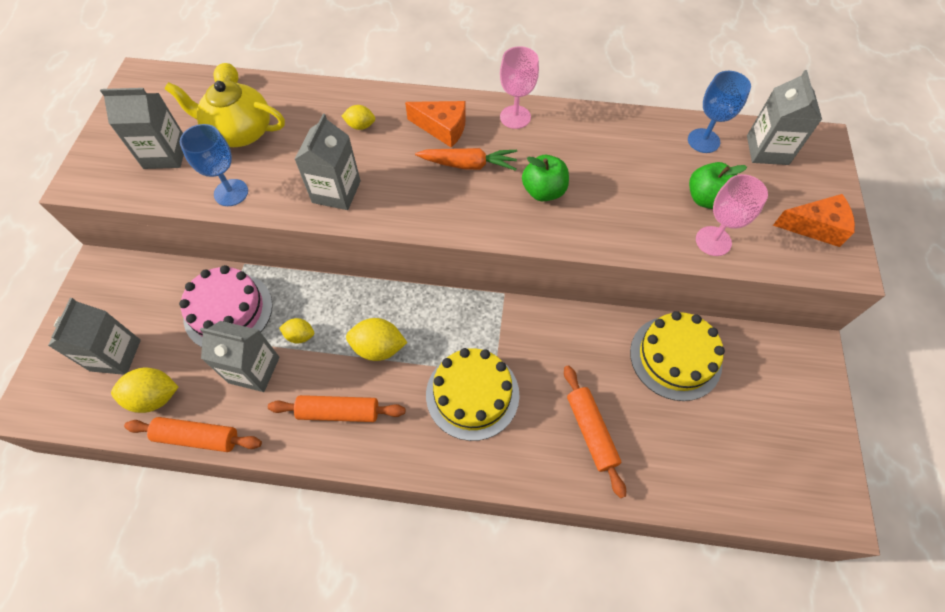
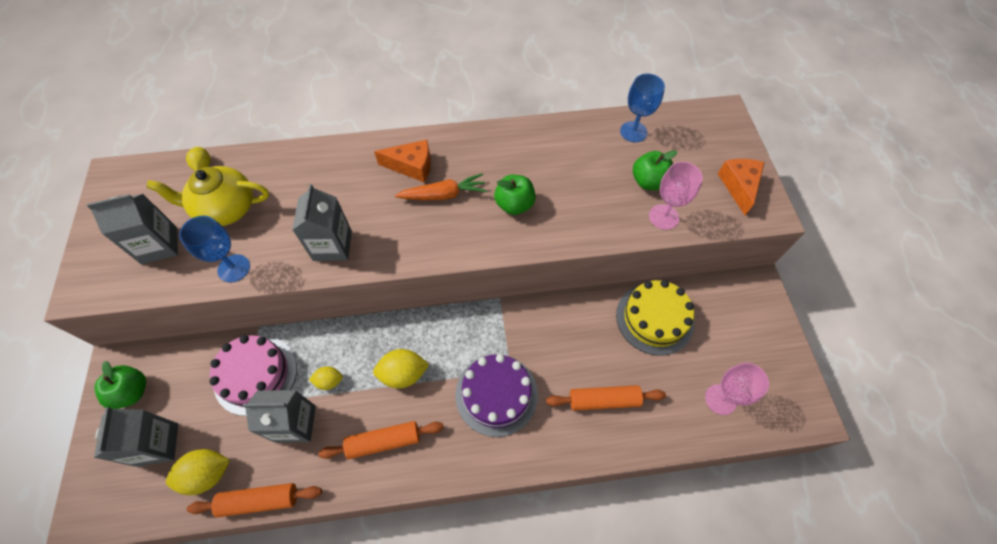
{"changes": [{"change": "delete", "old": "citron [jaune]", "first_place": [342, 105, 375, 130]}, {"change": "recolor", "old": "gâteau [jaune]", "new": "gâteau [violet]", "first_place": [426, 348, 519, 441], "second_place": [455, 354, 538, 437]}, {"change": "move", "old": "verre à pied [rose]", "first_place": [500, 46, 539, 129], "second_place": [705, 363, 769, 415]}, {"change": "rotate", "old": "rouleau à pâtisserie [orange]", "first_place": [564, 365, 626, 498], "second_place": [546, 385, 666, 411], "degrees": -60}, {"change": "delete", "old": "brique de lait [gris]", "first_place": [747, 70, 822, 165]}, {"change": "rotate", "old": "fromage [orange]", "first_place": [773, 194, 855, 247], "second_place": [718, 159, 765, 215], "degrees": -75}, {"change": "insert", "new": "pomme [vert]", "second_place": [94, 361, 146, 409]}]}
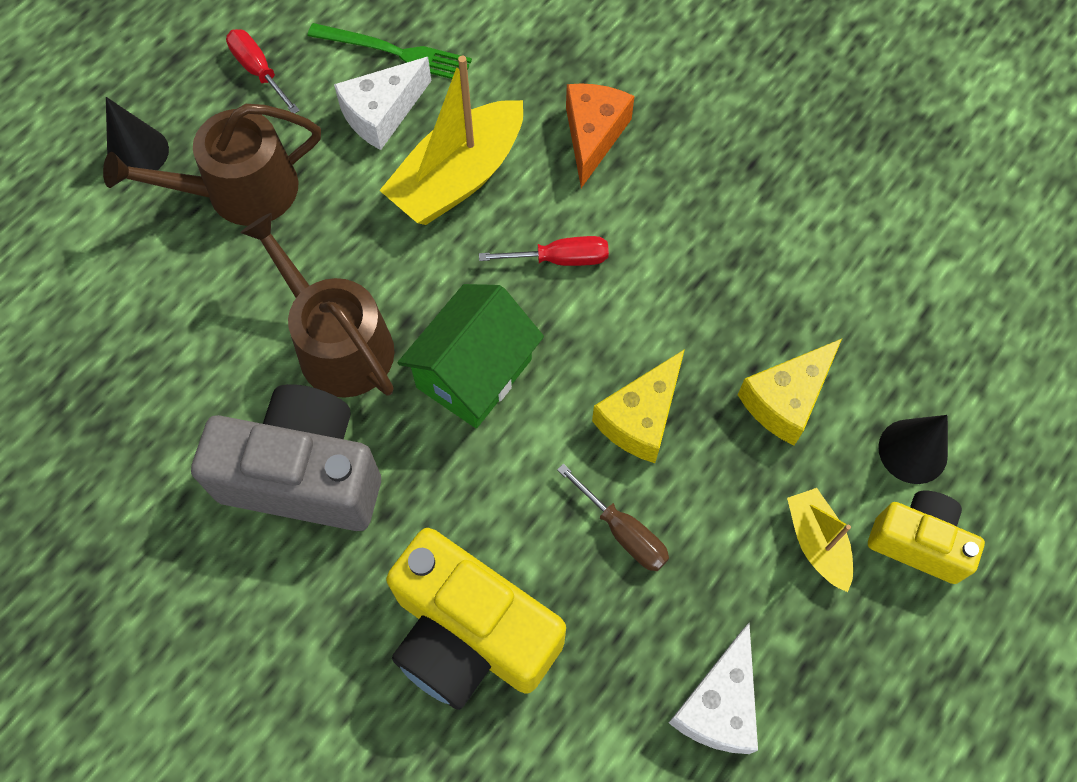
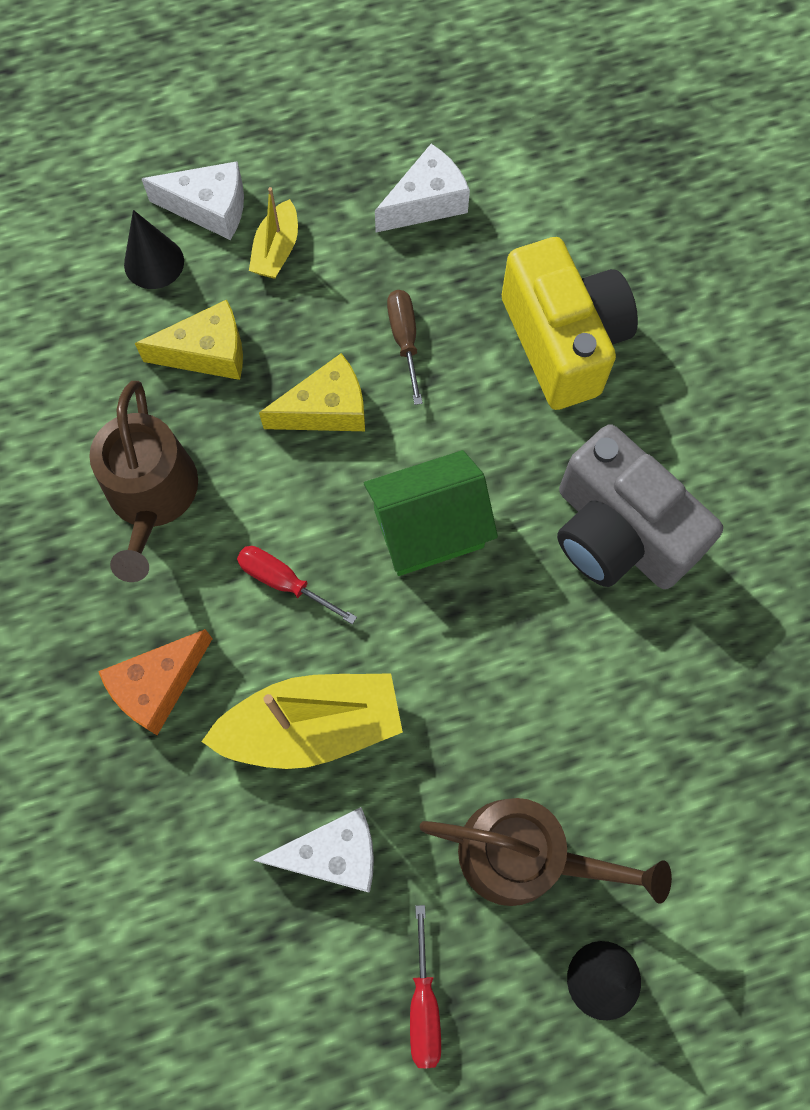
{"changes": [{"change": "move", "old": "arrosoir [marron]", "first_place": [241, 213, 395, 398], "second_place": [89, 381, 198, 582]}, {"change": "delete", "old": "fourchette [vert]", "first_place": [307, 23, 472, 79]}, {"change": "replace", "old": "appareil photo [jaune]", "new": "fromage [blanc]", "first_place": [868, 491, 985, 584], "second_place": [142, 161, 244, 240]}]}
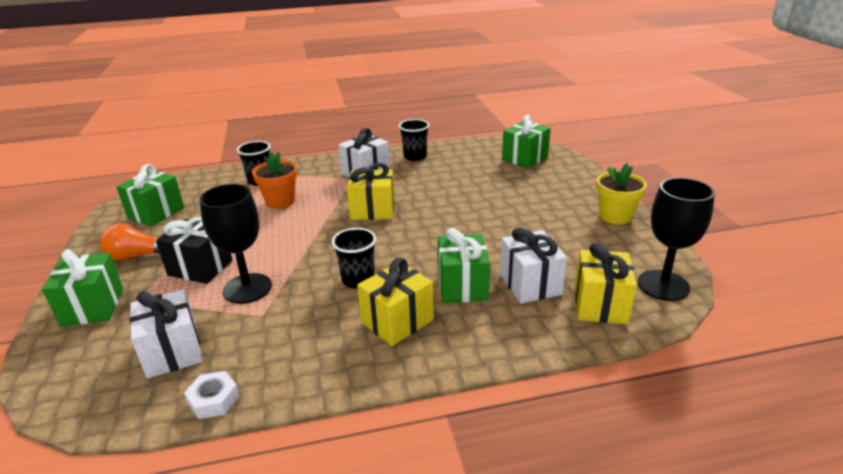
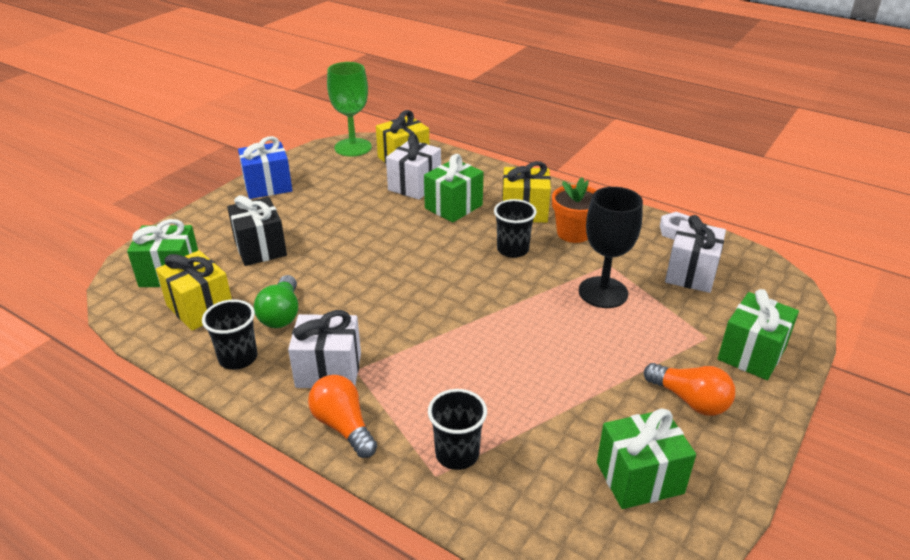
{"changes": [{"change": "move", "old": "cadeau [noir]", "first_place": [156, 217, 233, 284], "second_place": [227, 195, 287, 266]}, {"change": "move", "old": "pot de fleurs [orange]", "first_place": [252, 152, 297, 209], "second_place": [552, 177, 597, 243]}, {"change": "move", "old": "cadeau [jaune]", "first_place": [347, 163, 395, 220], "second_place": [156, 250, 232, 331]}, {"change": "replace", "old": "pot de fleurs [jaune]", "new": "cadeau [bleu]", "first_place": [596, 163, 647, 224], "second_place": [238, 136, 293, 199]}, {"change": "recolor", "old": "verre à pied [noir]", "new": "verre à pied [vert]", "first_place": [638, 177, 715, 301], "second_place": [327, 62, 372, 157]}, {"change": "insert", "new": "ampoule [vert]", "second_place": [254, 275, 298, 328]}, {"change": "insert", "new": "ampoule [orange]", "second_place": [308, 375, 377, 458]}]}
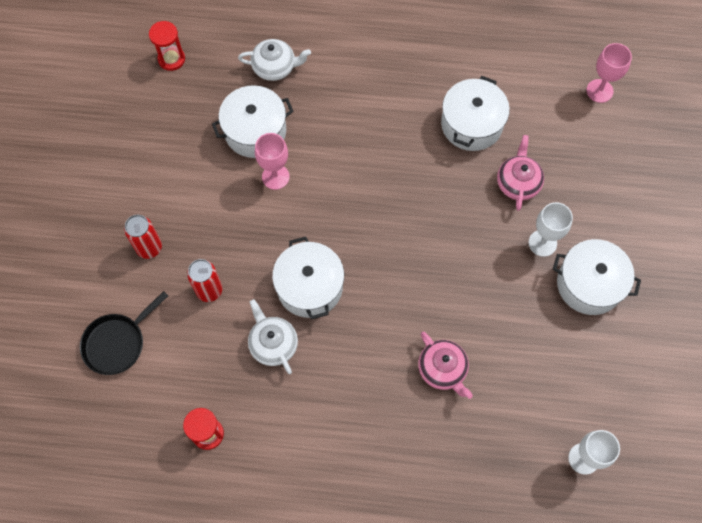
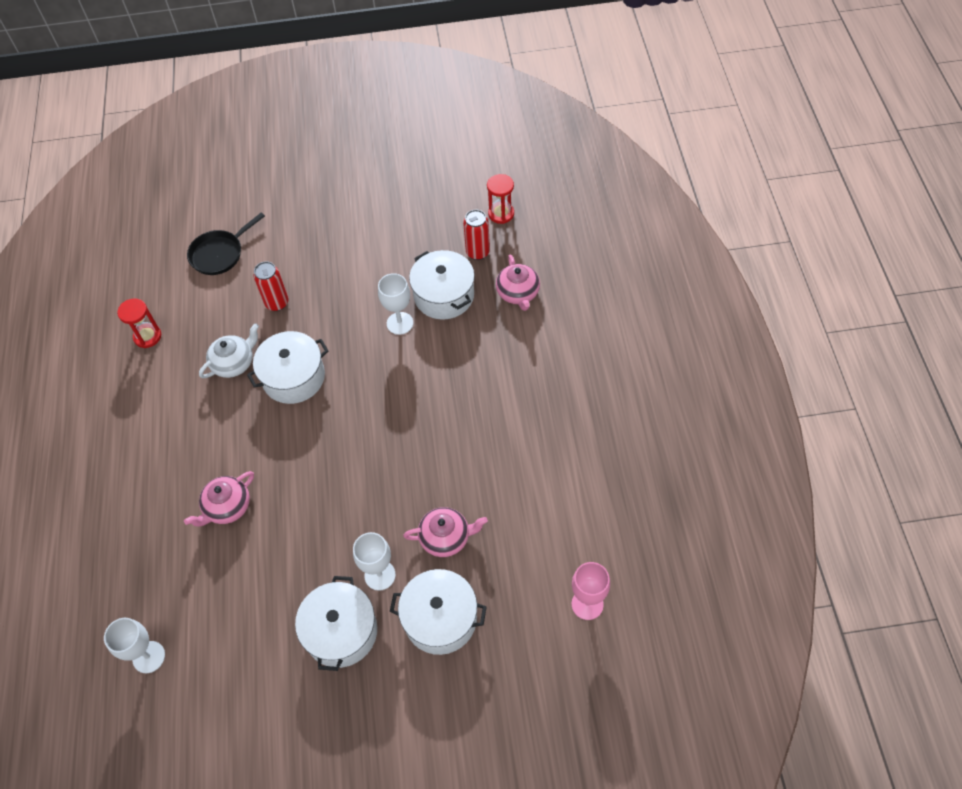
{"changes": [{"change": "rotate", "old": "poêle [noir]", "first_place": [80, 291, 168, 375], "second_place": [187, 212, 265, 275], "degrees": -75}, {"change": "move", "old": "canette [rouge]", "first_place": [124, 215, 162, 259], "second_place": [463, 209, 490, 260]}, {"change": "recolor", "old": "théière [blanc]", "new": "théière [rose]", "first_place": [238, 39, 311, 81], "second_place": [496, 254, 540, 311]}, {"change": "recolor", "old": "verre à pied [rose]", "new": "verre à pied [blanc]", "first_place": [255, 133, 290, 190], "second_place": [378, 273, 413, 335]}, {"change": "move", "old": "marmite [blanc]", "first_place": [441, 76, 510, 151], "second_place": [390, 569, 486, 655]}]}
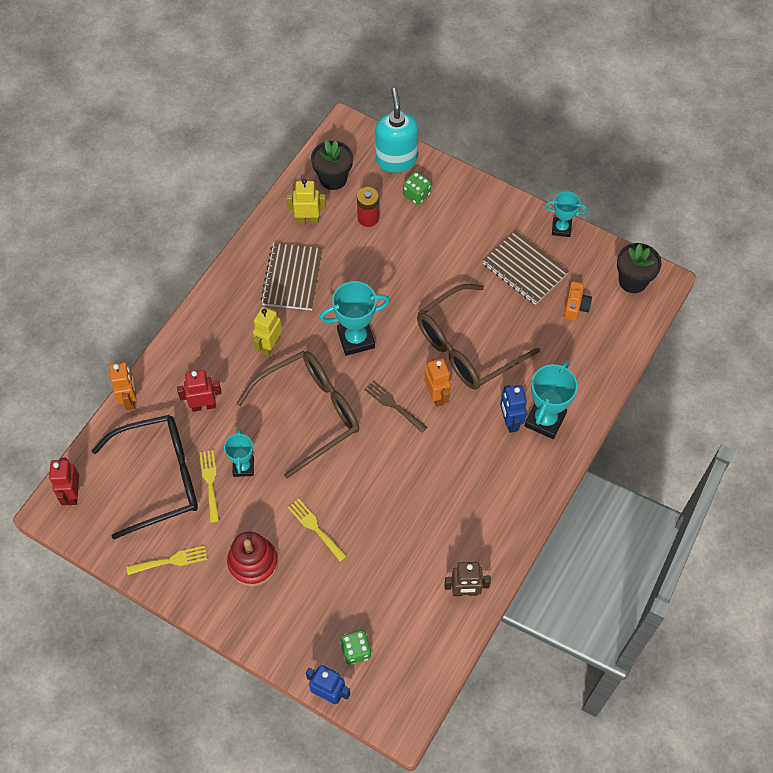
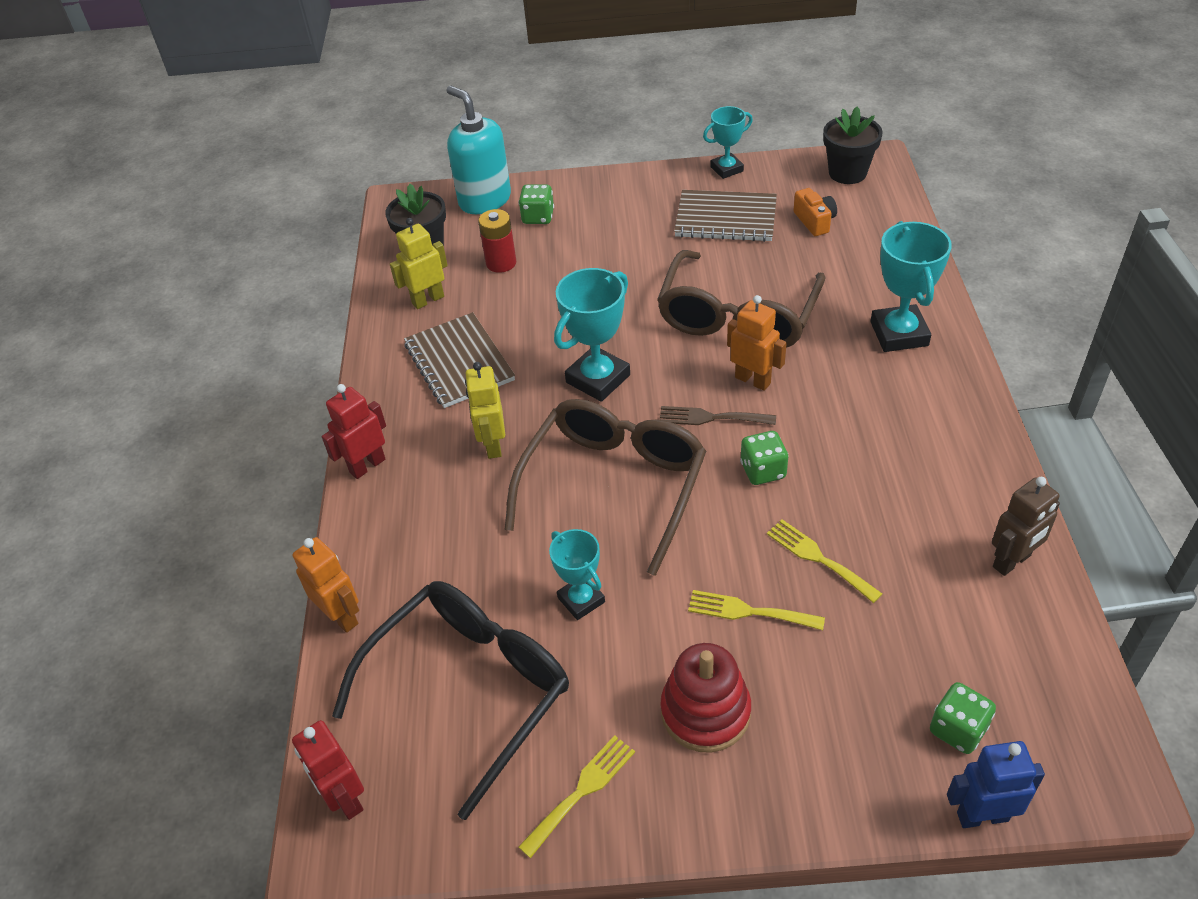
{"changes": [{"change": "move", "old": "robot [rouge]", "first_place": [177, 370, 222, 412], "second_place": [322, 384, 386, 479]}, {"change": "move", "old": "fourchette [jaune]", "first_place": [199, 450, 219, 523], "second_place": [767, 519, 882, 603]}, {"change": "delete", "old": "robot [bleu]", "first_place": [500, 385, 527, 433]}, {"change": "insert", "new": "dé [vert]", "second_place": [740, 431, 788, 485]}]}
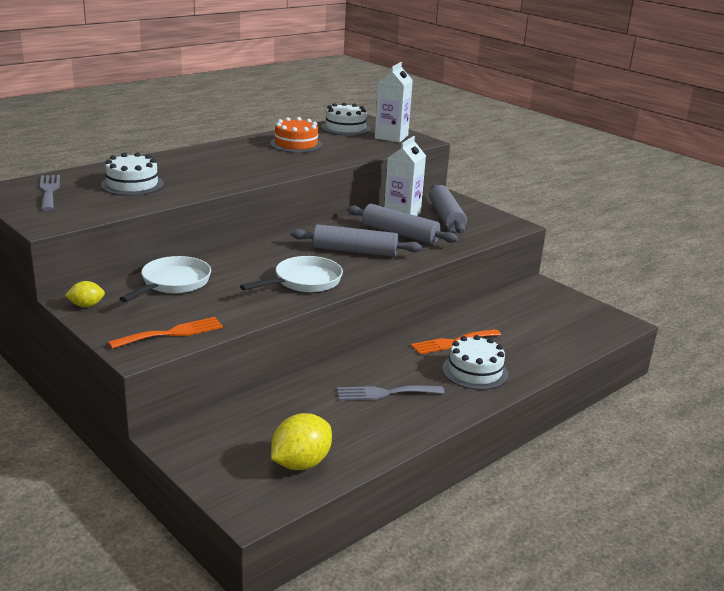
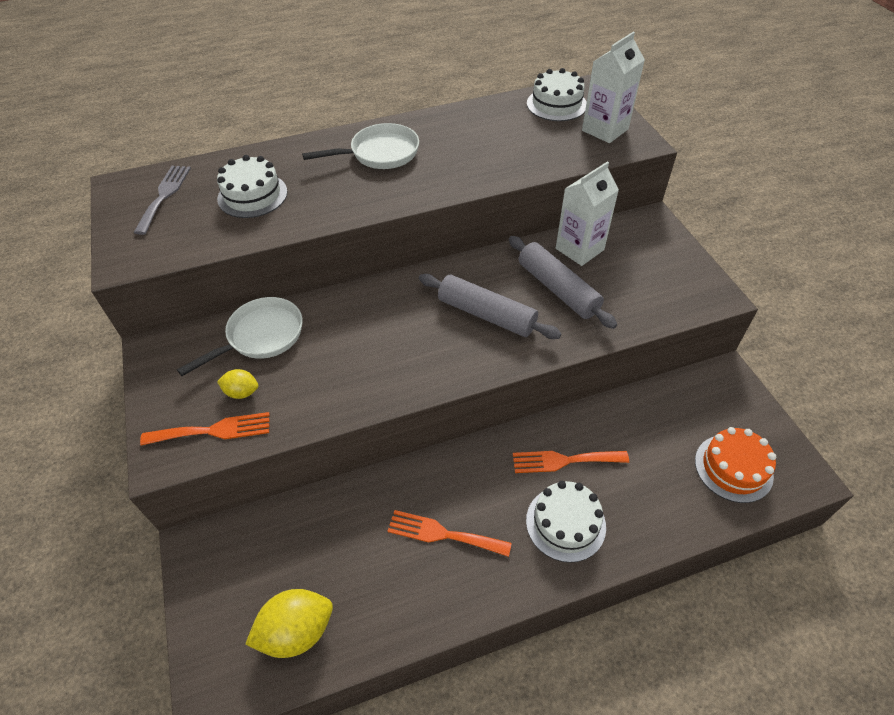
{"changes": [{"change": "move", "old": "citron [jaune]", "first_place": [65, 281, 105, 307], "second_place": [217, 369, 258, 399]}, {"change": "move", "old": "poêle [blanc]", "first_place": [240, 256, 343, 292], "second_place": [302, 123, 419, 169]}, {"change": "move", "old": "gâteau [orange]", "first_place": [270, 117, 323, 153], "second_place": [695, 427, 776, 503]}, {"change": "recolor", "old": "fourchette [gris]", "new": "fourchette [orange]", "first_place": [337, 385, 445, 401], "second_place": [388, 510, 512, 557]}, {"change": "delete", "old": "rouleau à pâtisserie [gris]", "first_place": [429, 184, 467, 233]}]}
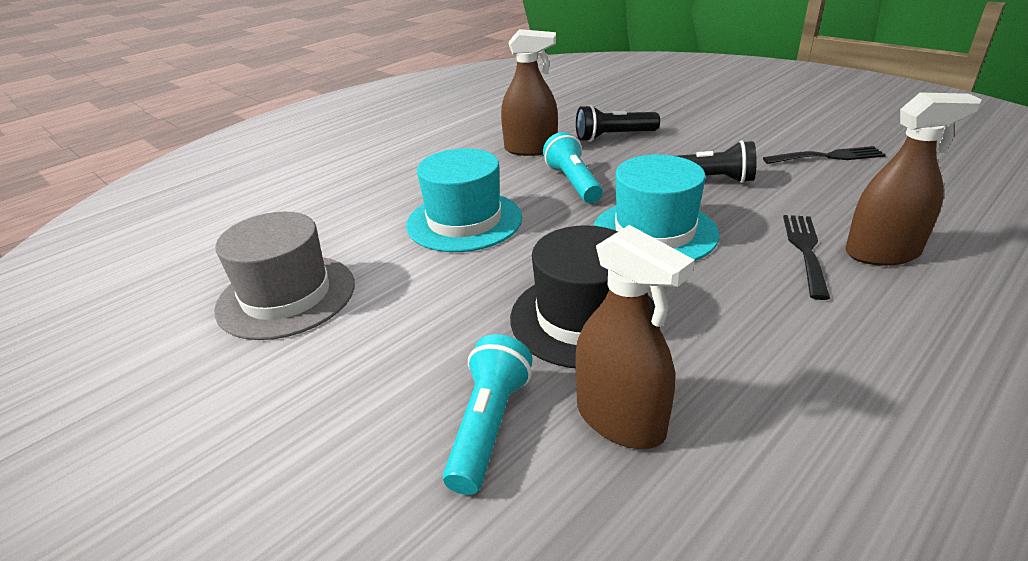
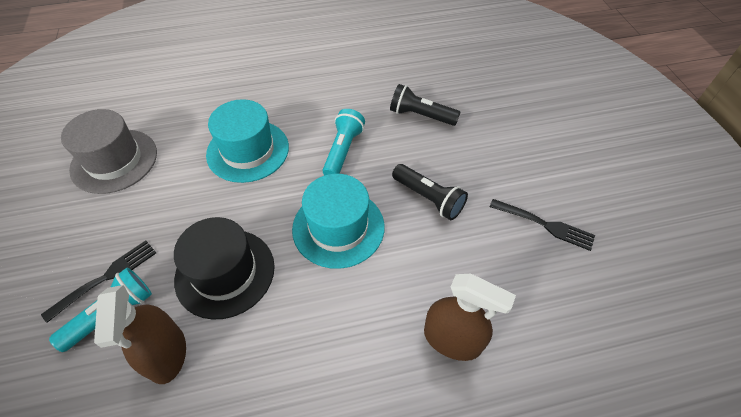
{"changes": [{"change": "delete", "old": "vaporisateur [marron]", "first_place": [501, 29, 558, 156]}, {"change": "move", "old": "fourchette [noir]", "first_place": [783, 215, 830, 300], "second_place": [41, 241, 156, 323]}]}
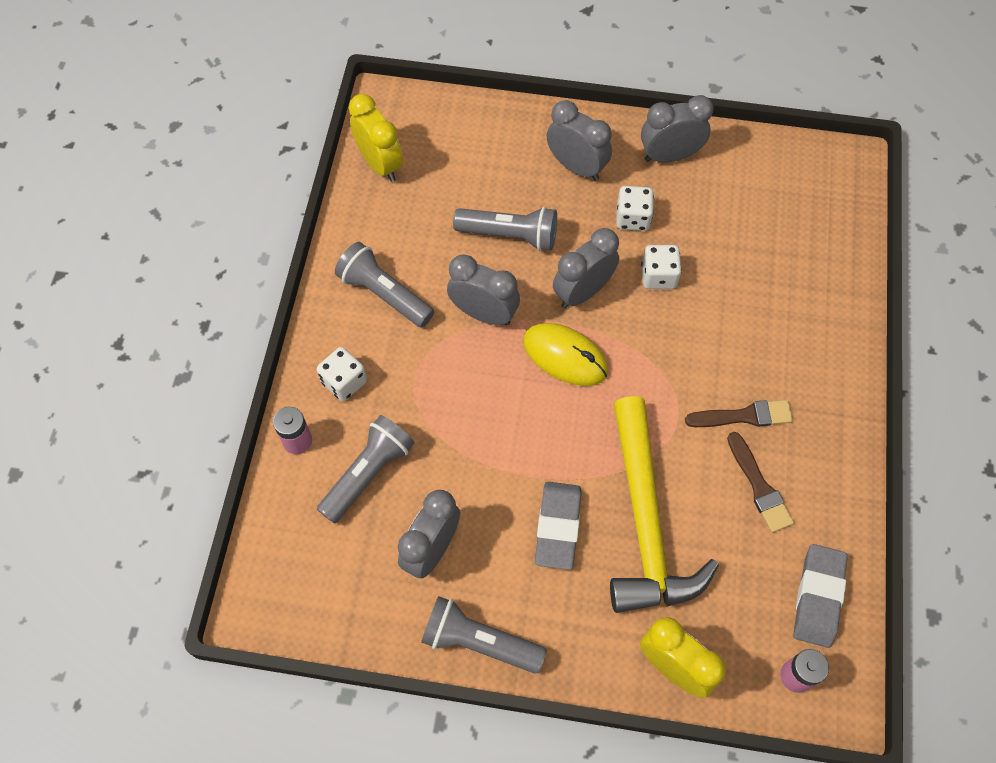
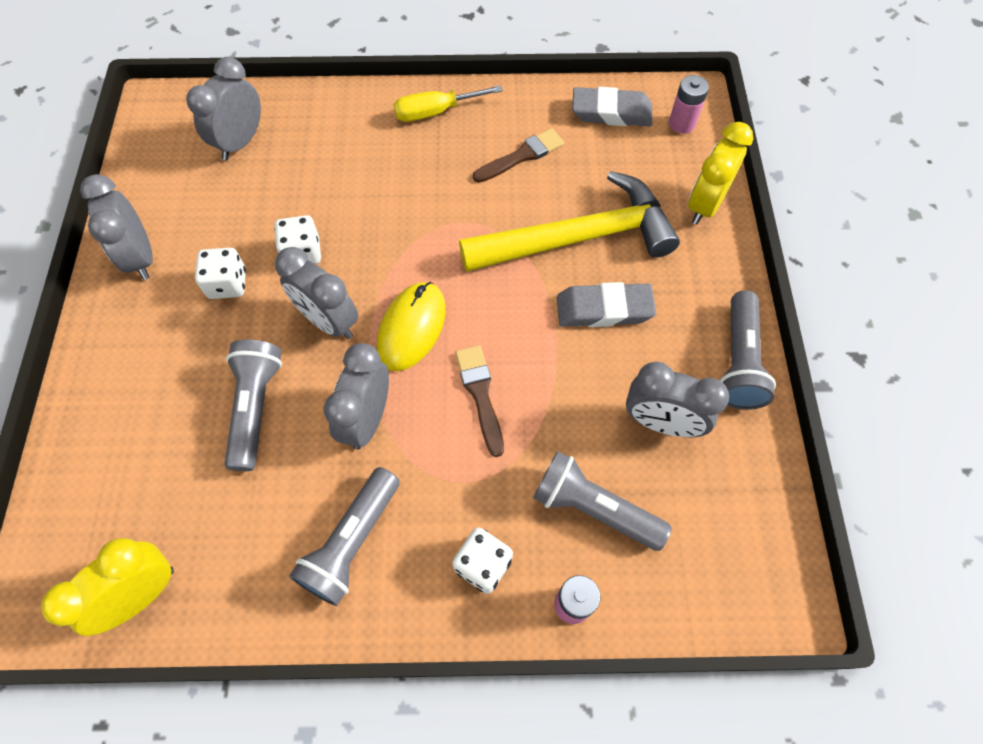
{"changes": [{"change": "move", "old": "réveil [gris]", "first_place": [547, 100, 612, 181], "second_place": [186, 57, 261, 160]}, {"change": "move", "old": "pinceau [marron]", "first_place": [685, 400, 793, 427], "second_place": [455, 345, 504, 457]}, {"change": "insert", "new": "tournevis [jaune]", "second_place": [394, 85, 503, 122]}]}
